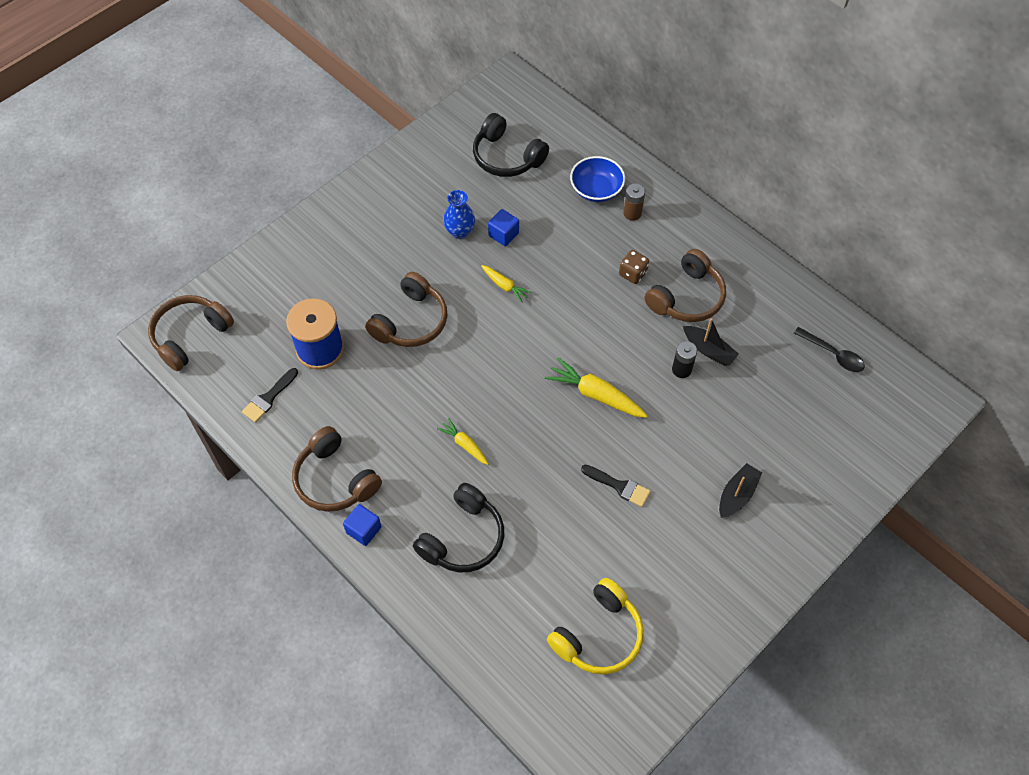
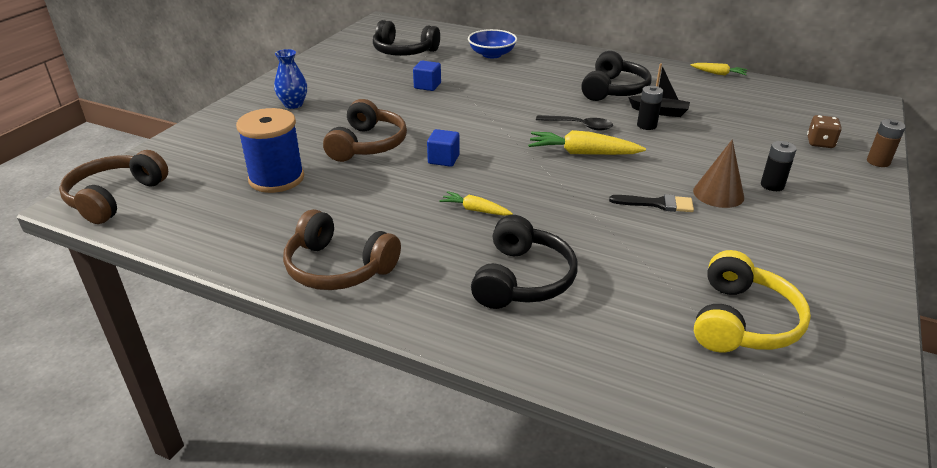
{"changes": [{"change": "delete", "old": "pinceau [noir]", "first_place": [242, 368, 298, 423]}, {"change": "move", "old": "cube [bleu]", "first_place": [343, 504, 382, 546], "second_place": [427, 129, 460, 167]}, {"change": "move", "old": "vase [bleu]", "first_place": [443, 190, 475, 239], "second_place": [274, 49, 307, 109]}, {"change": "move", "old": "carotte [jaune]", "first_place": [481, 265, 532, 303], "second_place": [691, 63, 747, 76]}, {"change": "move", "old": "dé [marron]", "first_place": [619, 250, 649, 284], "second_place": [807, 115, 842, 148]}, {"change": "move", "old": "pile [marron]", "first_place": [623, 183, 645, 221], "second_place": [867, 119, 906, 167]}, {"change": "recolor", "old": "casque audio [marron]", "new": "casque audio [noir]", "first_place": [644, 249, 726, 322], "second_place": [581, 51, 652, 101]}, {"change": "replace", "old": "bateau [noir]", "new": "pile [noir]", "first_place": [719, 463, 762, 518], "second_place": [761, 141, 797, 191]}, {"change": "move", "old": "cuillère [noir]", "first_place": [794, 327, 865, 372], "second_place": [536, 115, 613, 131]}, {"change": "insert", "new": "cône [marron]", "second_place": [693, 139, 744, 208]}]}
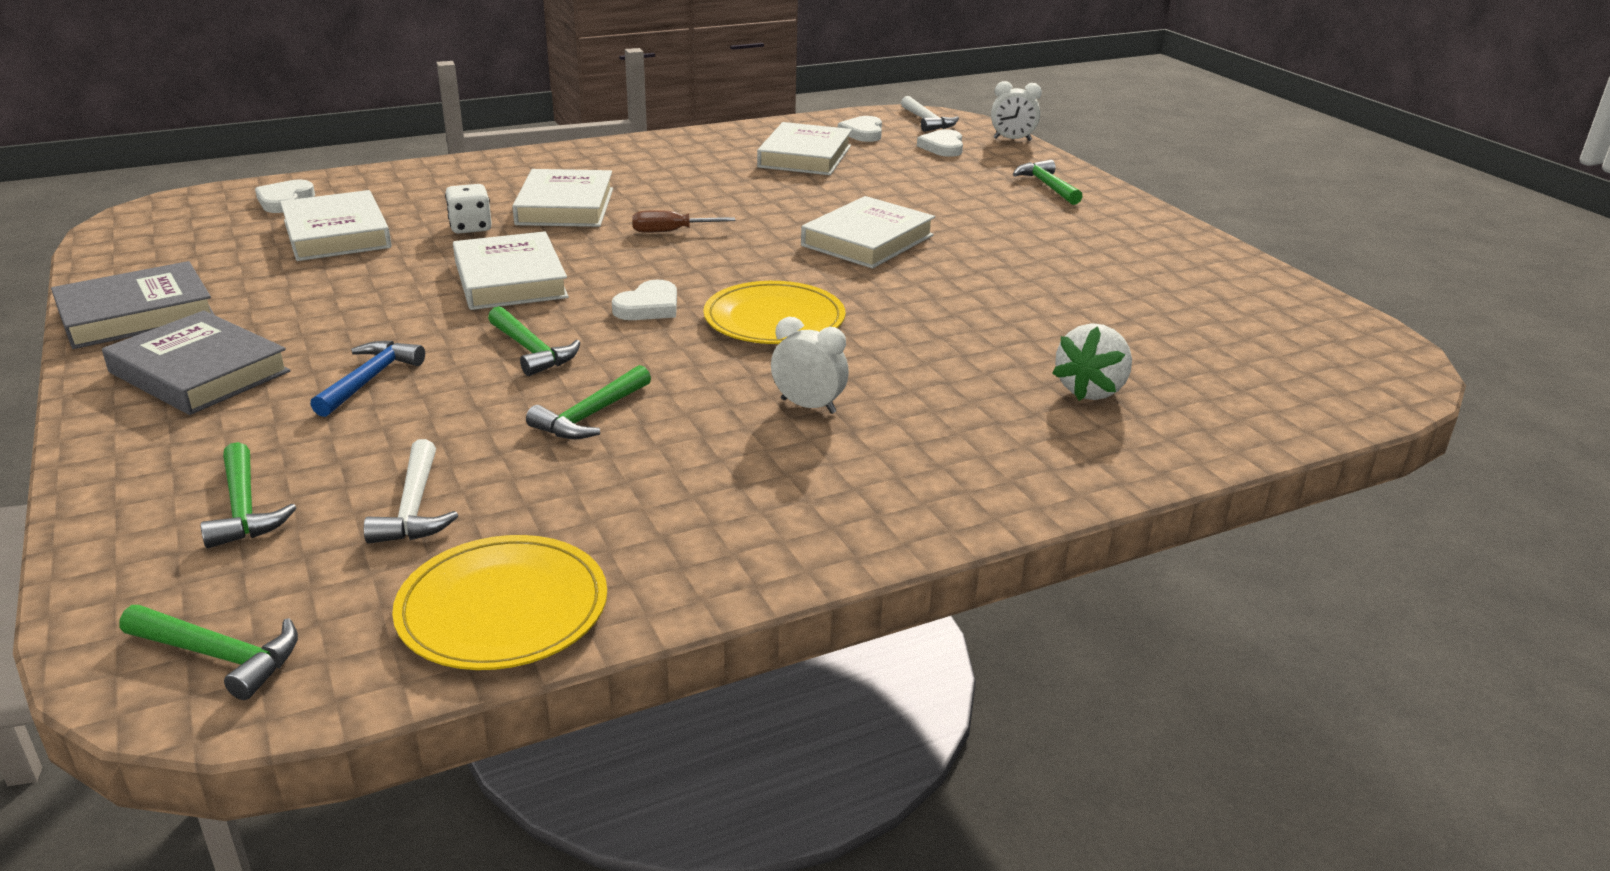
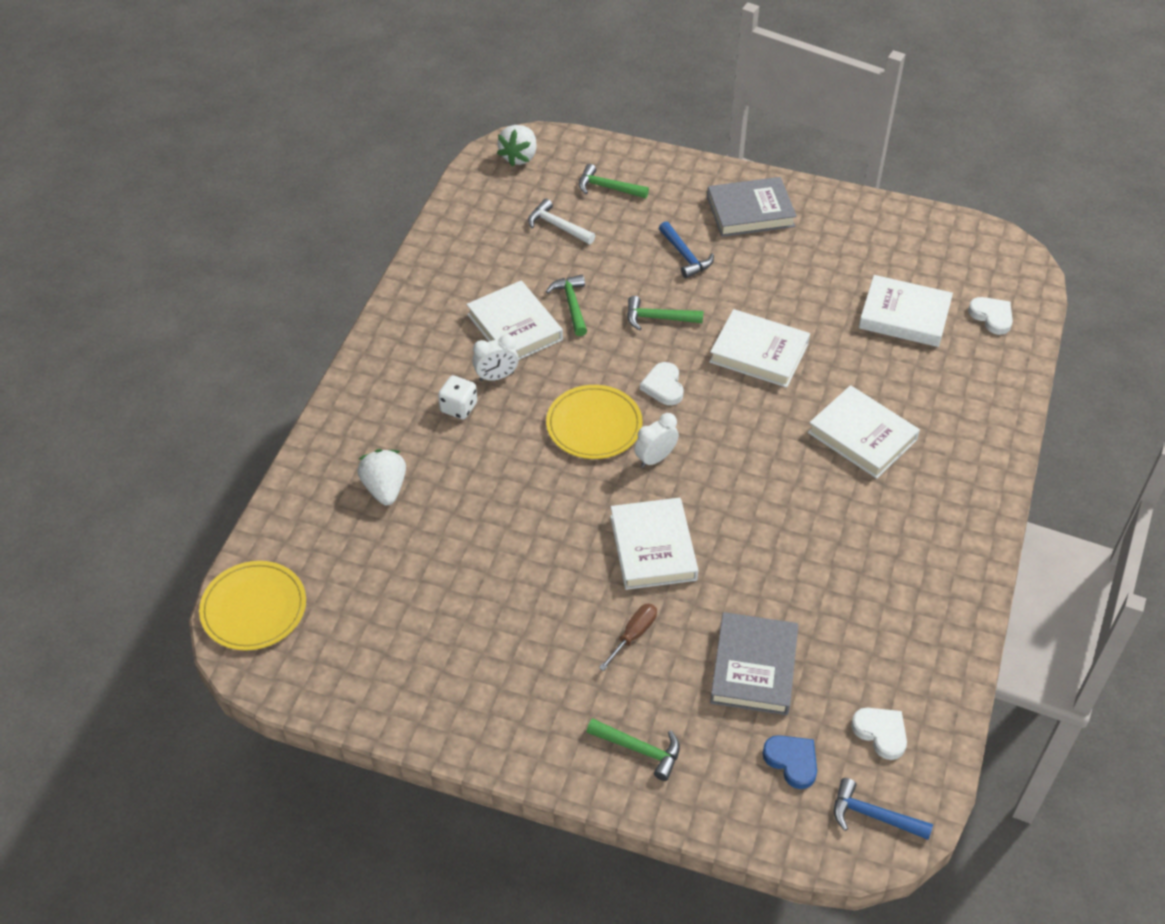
{"changes": [{"change": "move", "old": "livre [gris]", "first_place": [51, 261, 215, 349], "second_place": [710, 612, 798, 715]}, {"change": "replace", "old": "marteau [vert]", "new": "fraise [blanc]", "first_place": [120, 605, 298, 700], "second_place": [497, 125, 537, 167]}, {"change": "move", "old": "assiette [jaune]", "first_place": [392, 535, 607, 670], "second_place": [199, 561, 306, 651]}, {"change": "move", "old": "dé [blanc]", "first_place": [445, 184, 492, 234], "second_place": [438, 375, 477, 420]}, {"change": "move", "old": "tournevis [marron]", "first_place": [632, 210, 735, 233], "second_place": [599, 604, 657, 671]}, {"change": "move", "old": "livre [blanc]", "first_place": [757, 122, 852, 175], "second_place": [466, 281, 563, 360]}, {"change": "recolor", "old": "marteau [blanc]", "new": "marteau [bleu]", "first_place": [901, 96, 959, 132], "second_place": [834, 778, 933, 840]}, {"change": "recolor", "old": "cœur [blanc]", "new": "cœur [bleu]", "first_place": [917, 129, 963, 157], "second_place": [762, 735, 817, 789]}, {"change": "move", "old": "réveil [blanc]", "first_place": [991, 81, 1042, 141], "second_place": [634, 413, 679, 468]}]}
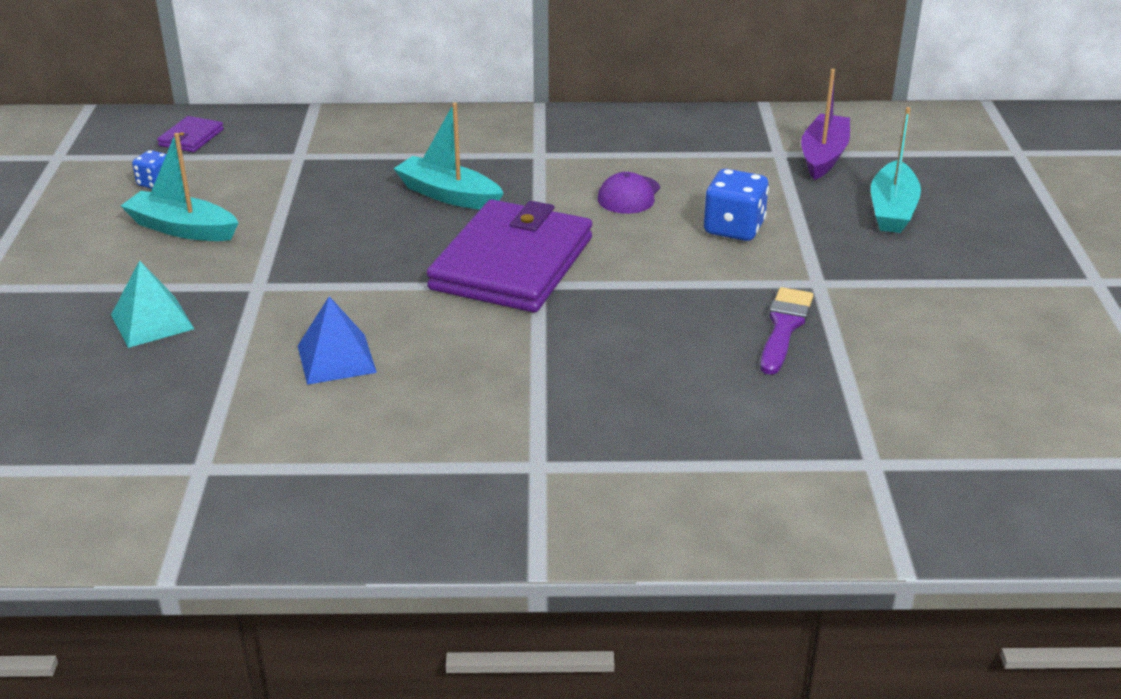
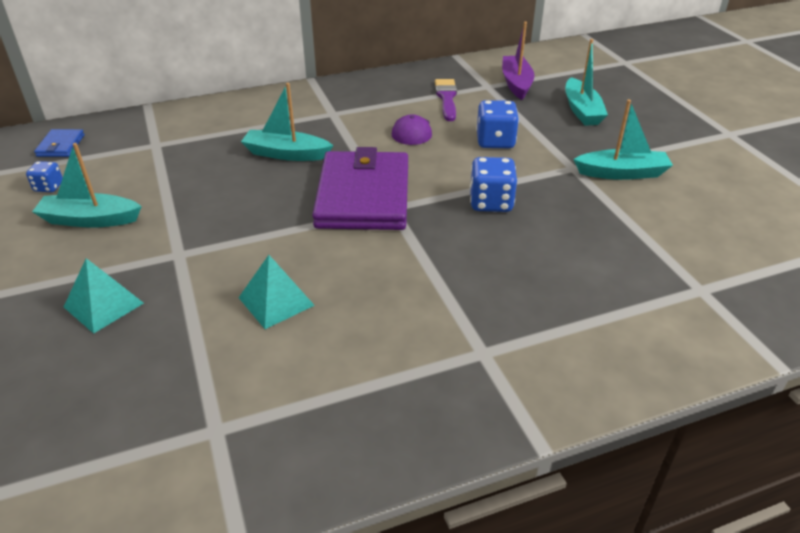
{"changes": [{"change": "recolor", "old": "portefeuille [violet]", "new": "portefeuille [bleu]", "first_place": [157, 116, 224, 152], "second_place": [34, 129, 84, 157]}, {"change": "recolor", "old": "pyramide [bleu]", "new": "pyramide [turquoise]", "first_place": [298, 296, 377, 385], "second_place": [239, 255, 315, 329]}, {"change": "move", "old": "pinceau [violet]", "first_place": [760, 287, 813, 375], "second_place": [435, 79, 457, 121]}, {"change": "insert", "new": "dé [bleu]", "second_place": [470, 157, 517, 212]}, {"change": "insert", "new": "bateau [turquoise]", "second_place": [573, 99, 673, 180]}]}
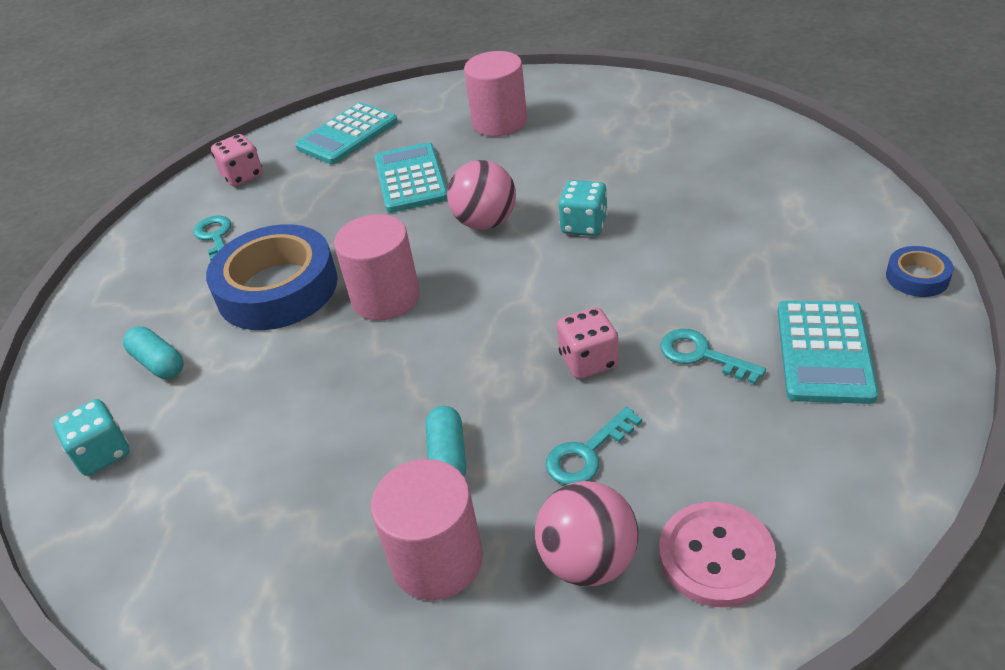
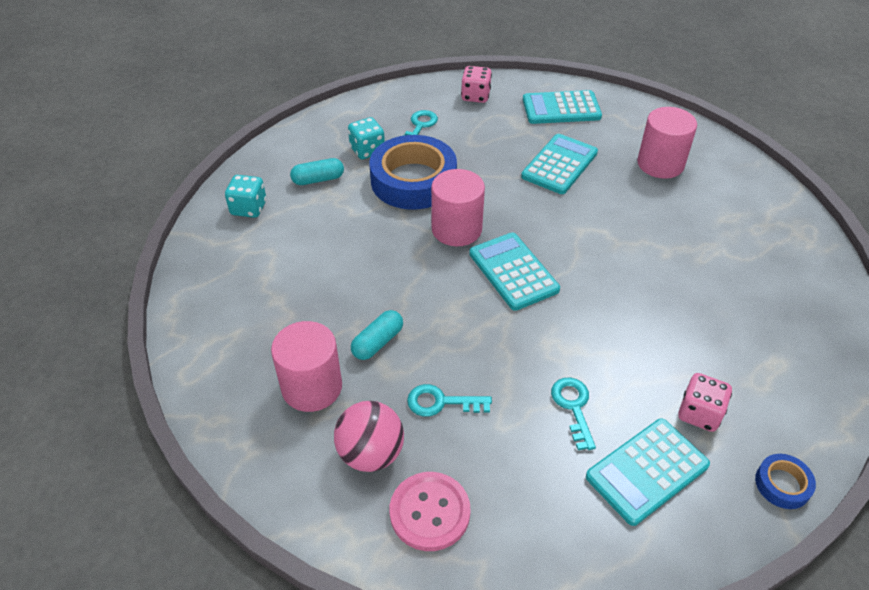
{"changes": [{"change": "rotate", "old": "gélule [turquoise]", "first_place": [123, 326, 183, 379], "second_place": [290, 158, 344, 185], "degrees": 75}, {"change": "delete", "old": "balle [rose]", "first_place": [447, 160, 516, 230]}, {"change": "move", "old": "dé [rose]", "first_place": [557, 307, 619, 379], "second_place": [678, 373, 732, 432]}, {"change": "move", "old": "dé [turquoise]", "first_place": [559, 180, 608, 236], "second_place": [348, 117, 385, 159]}, {"change": "insert", "new": "calculatrice [turquoise]", "second_place": [469, 233, 560, 311]}]}
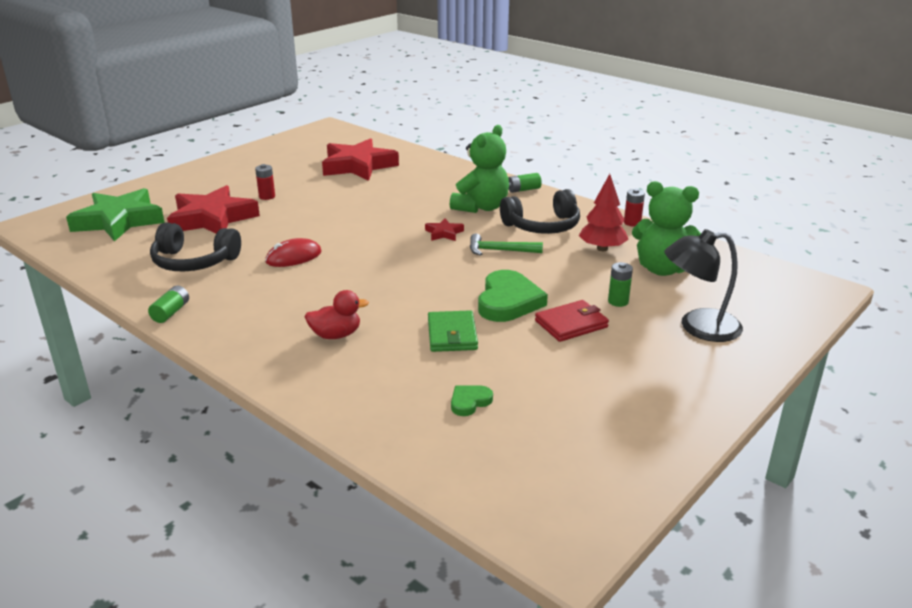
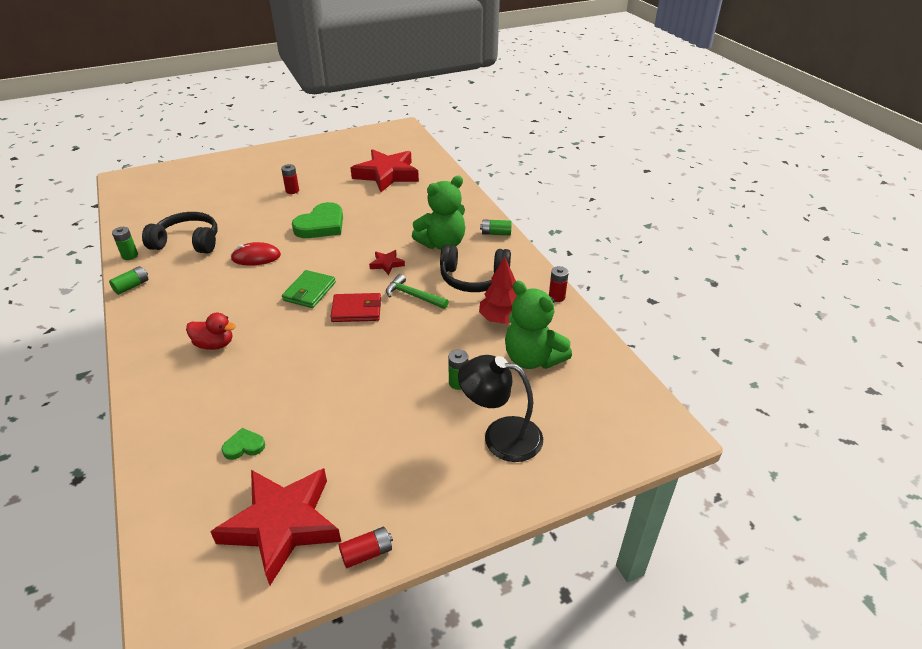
{"changes": [{"change": "delete", "old": "étoile [vert]", "first_place": [66, 188, 165, 242]}, {"change": "rotate", "old": "casque audio [noir]", "first_place": [150, 222, 241, 272], "second_place": [142, 212, 217, 253], "degrees": 150}, {"change": "move", "old": "étoile [rouge]", "first_place": [167, 185, 260, 234], "second_place": [210, 468, 341, 585]}, {"change": "move", "old": "portefeuille [vert]", "first_place": [428, 310, 478, 352], "second_place": [282, 270, 336, 308]}, {"change": "move", "old": "cœur [vert]", "first_place": [478, 270, 548, 322], "second_place": [292, 202, 343, 238]}, {"change": "move", "old": "portefeuille [rouge]", "first_place": [535, 300, 609, 342], "second_place": [330, 293, 381, 322]}, {"change": "insert", "new": "pile [vert]", "second_place": [112, 227, 138, 260]}, {"change": "insert", "new": "pile [rouge]", "second_place": [339, 527, 393, 568]}]}
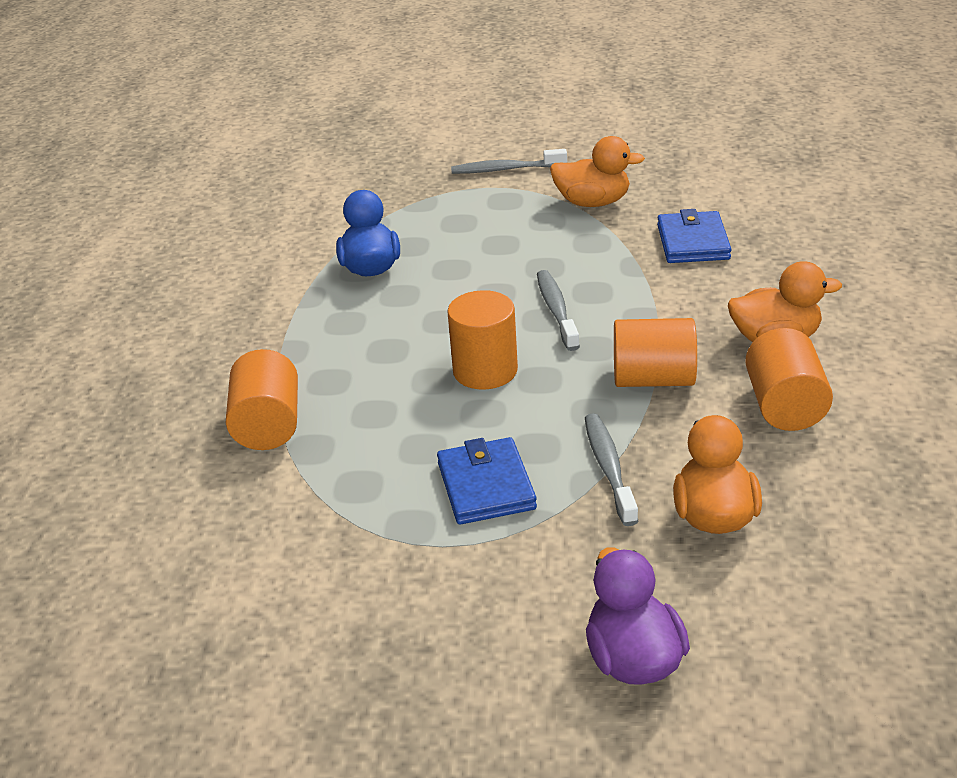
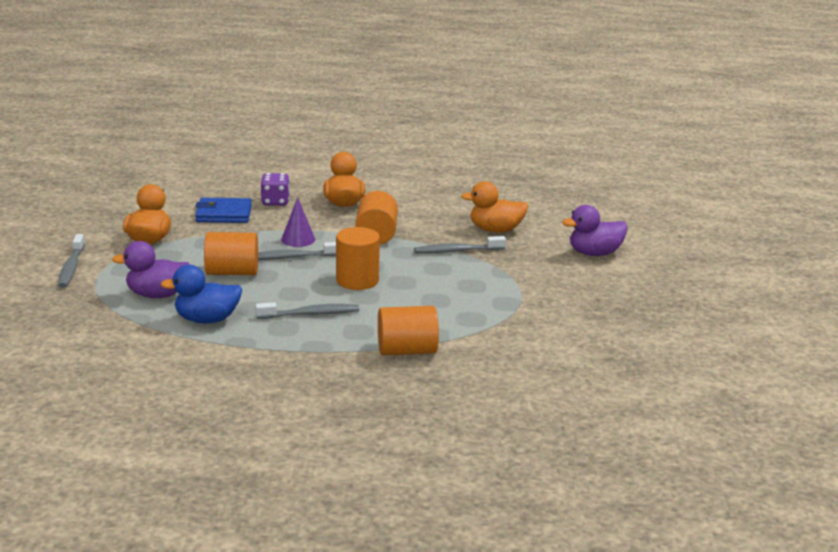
{"changes": [{"change": "delete", "old": "portefeuille [bleu]", "first_place": [437, 437, 537, 524]}, {"change": "move", "old": "cylindre [orange]", "first_place": [745, 328, 833, 431], "second_place": [204, 232, 258, 275]}, {"change": "insert", "new": "canard [violet]", "second_place": [112, 241, 190, 298]}, {"change": "insert", "new": "brosse à dents [gris]", "second_place": [255, 302, 359, 319]}, {"change": "insert", "new": "dé [violet]", "second_place": [261, 173, 290, 206]}, {"change": "insert", "new": "cône [violet]", "second_place": [281, 197, 315, 247]}]}
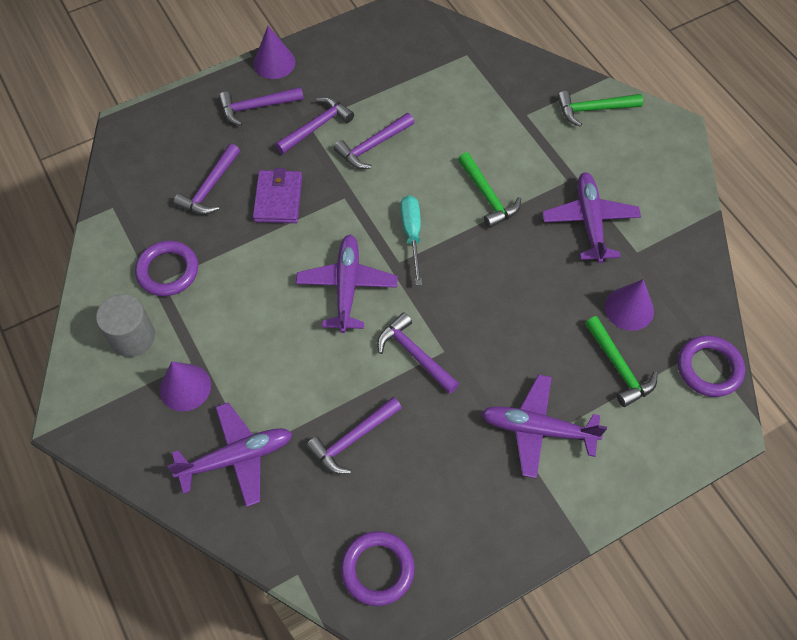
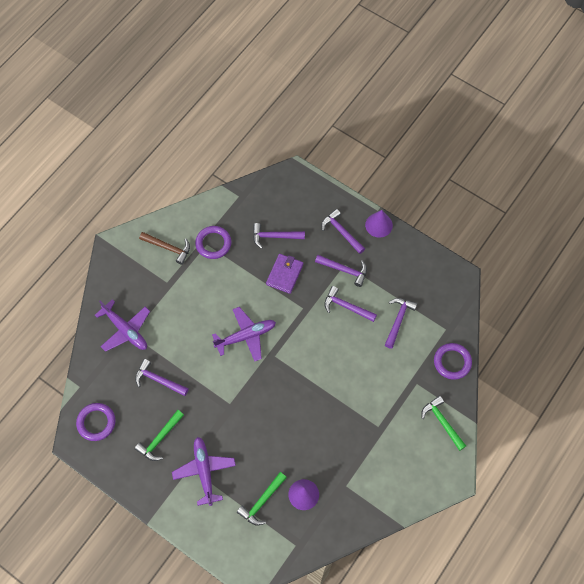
{"changes": [{"change": "replace", "old": "cylindre [gris]", "new": "marteau [marron]", "first_place": [96, 294, 155, 357], "second_place": [139, 232, 190, 265]}, {"change": "delete", "old": "cône [violet]", "first_place": [160, 361, 211, 411]}, {"change": "rotate", "old": "portefeuille [violet]", "first_place": [253, 168, 302, 223], "second_place": [266, 254, 303, 294], "degrees": -45}, {"change": "move", "old": "marteau [violet]", "first_place": [377, 312, 459, 394], "second_place": [385, 298, 417, 349]}, {"change": "delete", "old": "tournevis [turquoise]", "first_place": [400, 195, 422, 285]}, {"change": "move", "old": "marteau [vert]", "first_place": [458, 152, 521, 228], "second_place": [135, 410, 184, 461]}, {"change": "delete", "old": "avion [violet]", "first_place": [542, 172, 641, 264]}, {"change": "move", "old": "anneau [violet]", "first_place": [678, 335, 745, 397], "second_place": [434, 343, 472, 380]}]}
